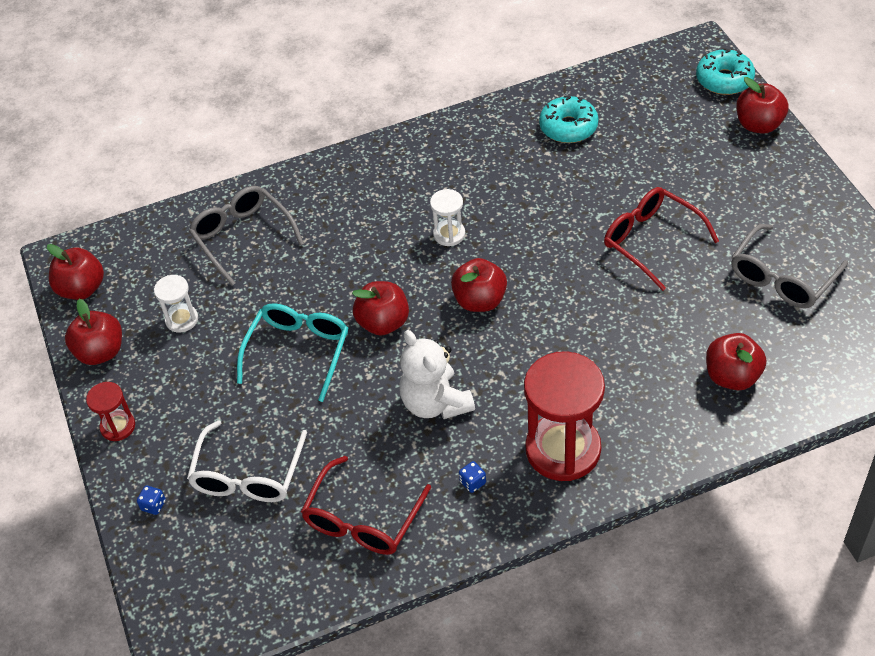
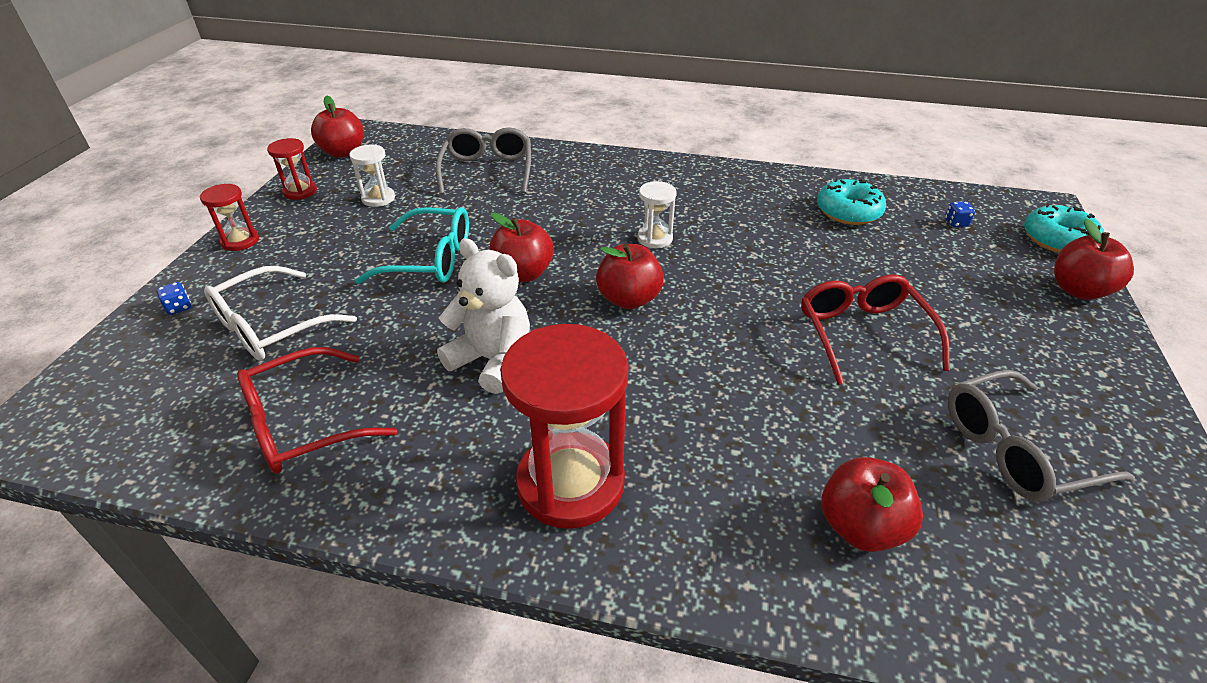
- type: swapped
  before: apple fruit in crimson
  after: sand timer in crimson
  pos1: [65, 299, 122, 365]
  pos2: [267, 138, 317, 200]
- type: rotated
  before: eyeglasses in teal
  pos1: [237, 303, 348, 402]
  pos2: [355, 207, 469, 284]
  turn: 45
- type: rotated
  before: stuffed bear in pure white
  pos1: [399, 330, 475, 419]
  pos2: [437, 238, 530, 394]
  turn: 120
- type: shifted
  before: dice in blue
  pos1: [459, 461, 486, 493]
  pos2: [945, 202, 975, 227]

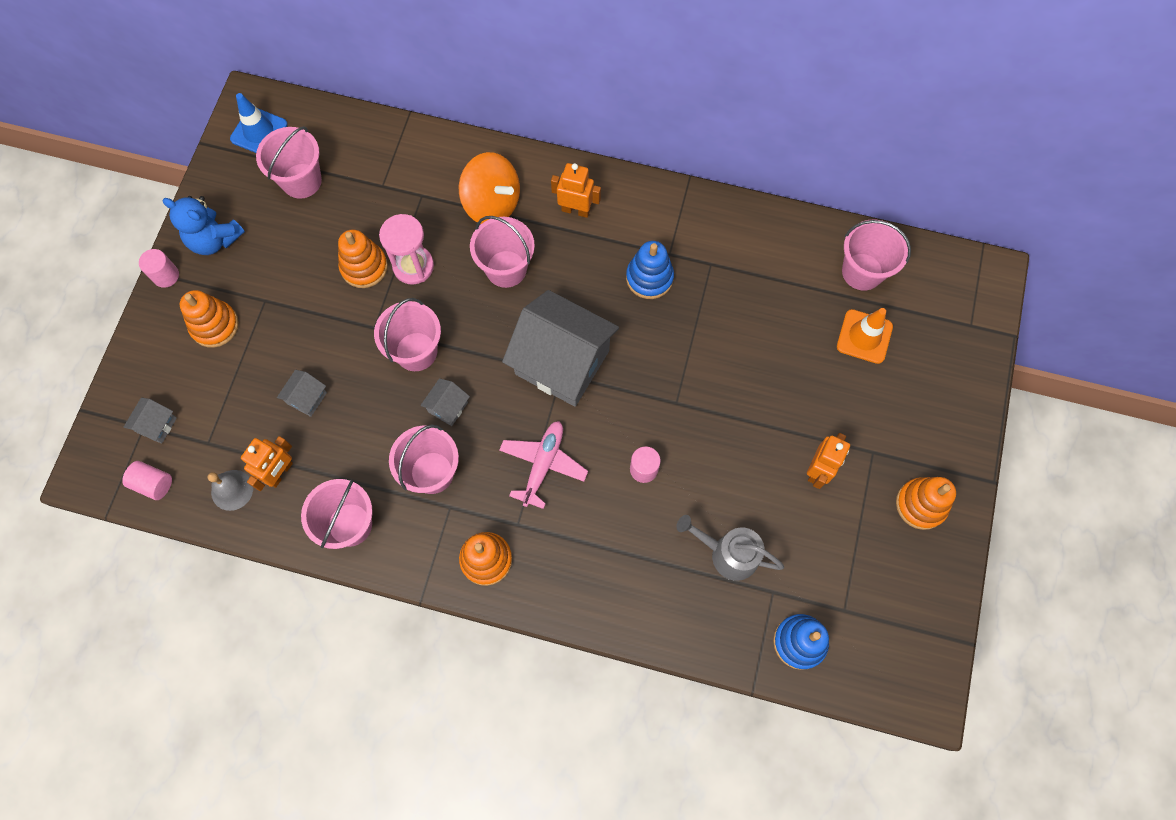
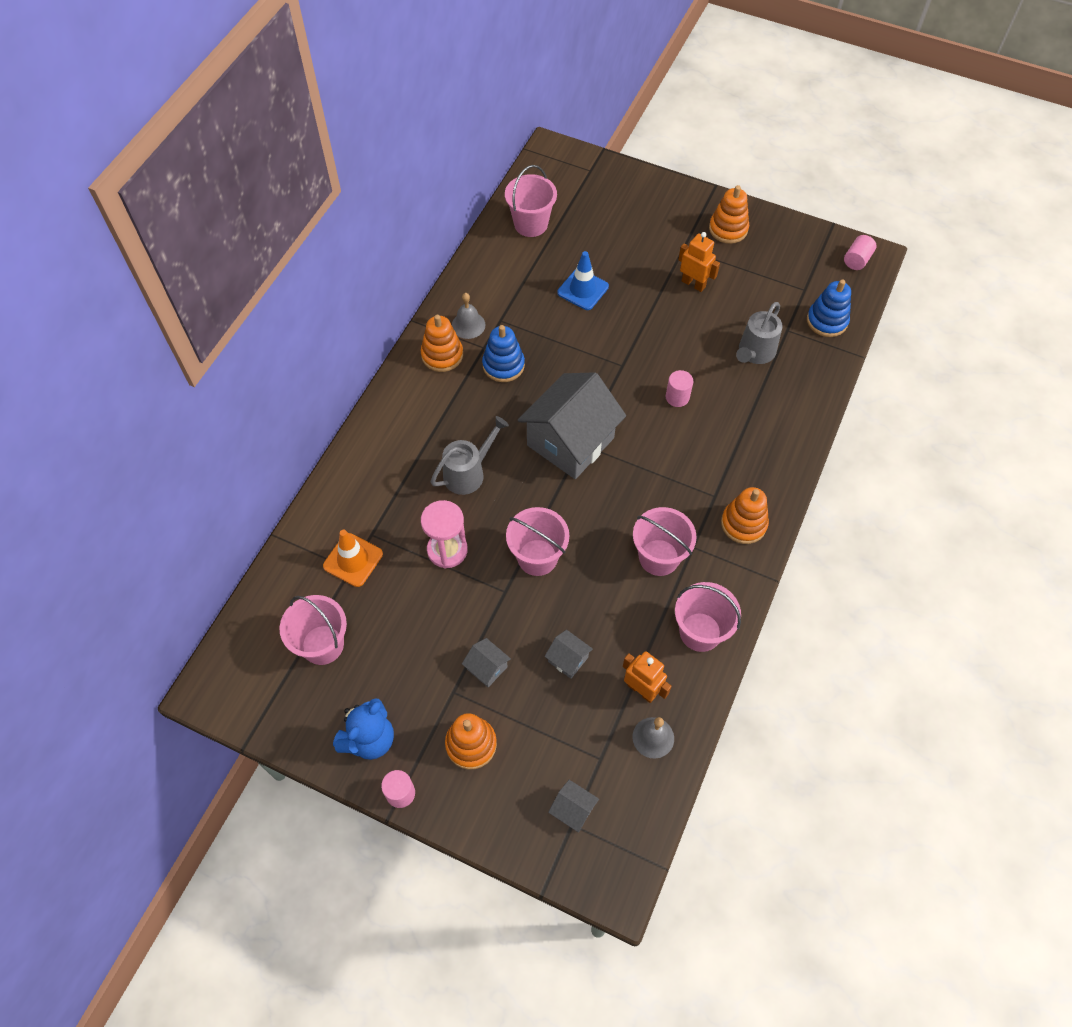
- type: shifted
  before: solid cylinder in rose-pink
  pos1: [122, 461, 172, 500]
  pos2: [844, 235, 877, 270]
- type: shifted
  before: traffic cone in blue
  pos1: [230, 93, 288, 153]
  pos2: [557, 251, 609, 310]
- type: shifted
  before: stacking rings in orange
  pos1: [338, 229, 388, 288]
  pos2: [421, 315, 463, 372]
- type: shifted
  before: toy house in gray
  pos1: [420, 378, 470, 426]
  pos2: [462, 638, 511, 687]
- type: gone
  before: toy top in orange
  pos1: [459, 152, 520, 224]
- type: swapped
  before: pail in rose-pink
  after: sprinkling can in gray
  pos1: [470, 216, 535, 288]
  pos2: [431, 416, 509, 495]
- type: gone
  before: toy plane in rose-pink
  pos1: [499, 421, 588, 509]
- type: gone
  before: robot figure in orange
  pos1: [551, 163, 601, 218]
- type: shifted
  before: traffic cone in orange
  pos1: [837, 308, 893, 364]
  pos2: [323, 530, 383, 587]
- type: new
  after: school bell in gray
  pos2: [452, 293, 485, 339]

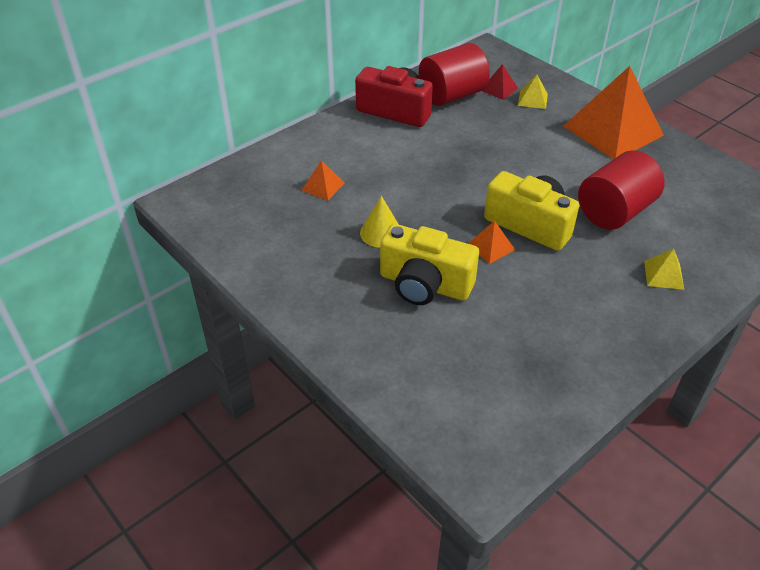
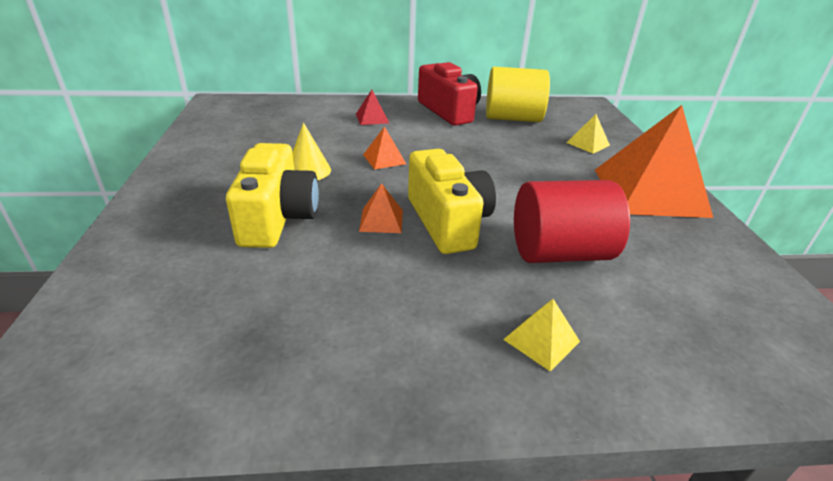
- type: shifted
  before: pyramid in orange
  pos1: [301, 160, 344, 200]
  pos2: [363, 126, 406, 170]
- type: rotated
  before: camera in golden
  pos1: [380, 224, 479, 305]
  pos2: [226, 143, 319, 248]
  turn: -150
- type: repainted
  before: solid cylinder in crimson
  after: solid cylinder in golden
  pos1: [419, 43, 490, 106]
  pos2: [486, 67, 550, 122]
- type: shifted
  before: pyramid in crimson
  pos1: [483, 64, 518, 100]
  pos2: [356, 90, 389, 125]

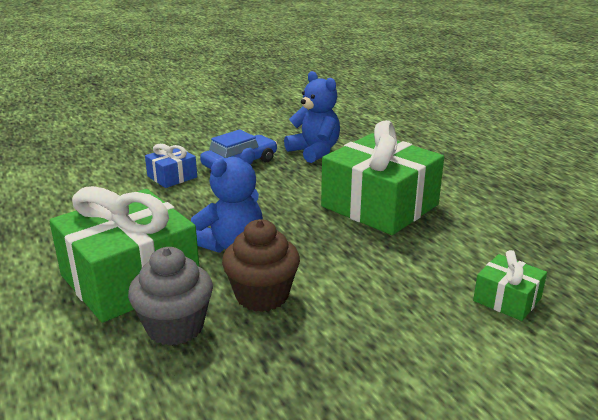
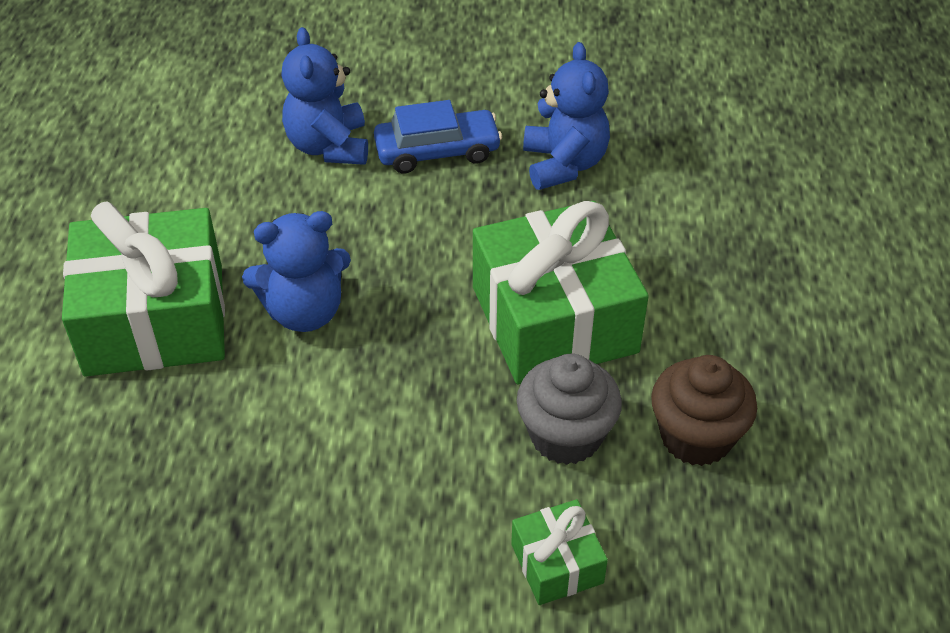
- type: shifted
  before: cupcake in gray
  pos1: [128, 247, 213, 346]
  pos2: [517, 354, 622, 465]
- type: swapped
  before: wrapped gift in blue
  after: stuffed bear in blue
  pos1: [145, 144, 197, 188]
  pos2: [281, 27, 368, 165]
- type: shifted
  before: cupcake in brown
  pos1: [222, 219, 300, 312]
  pos2: [651, 355, 757, 466]

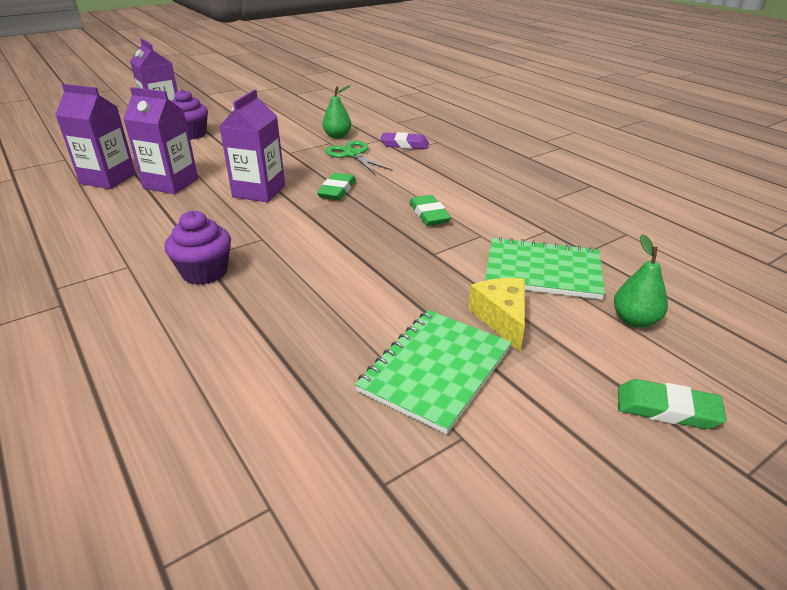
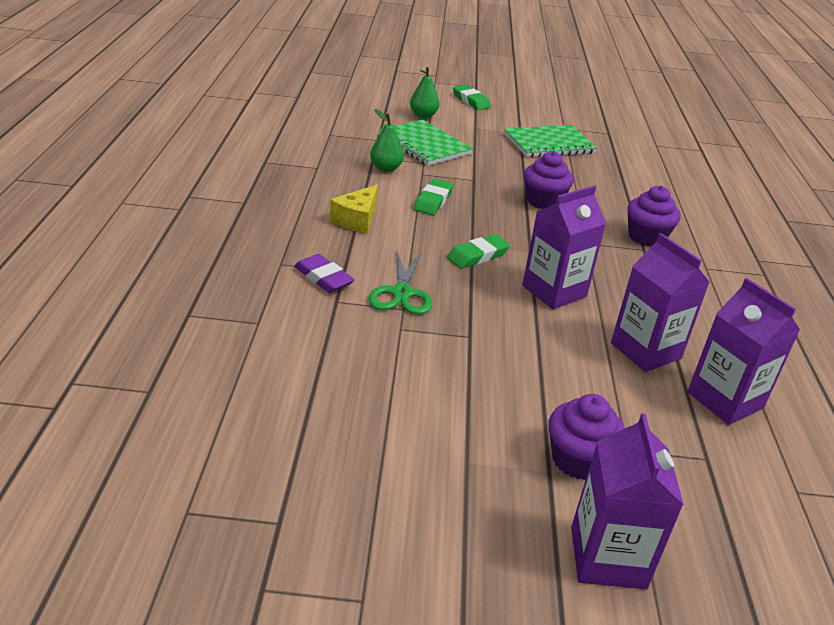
- type: shifted
  before: pear in green
  pos1: [322, 85, 351, 139]
  pos2: [370, 109, 404, 172]
- type: shifted
  before: cheese wedge in golden
  pos1: [468, 278, 525, 352]
  pos2: [330, 185, 378, 234]
- type: new
  after: cupcake in royal purple
  pos2: [524, 151, 574, 209]

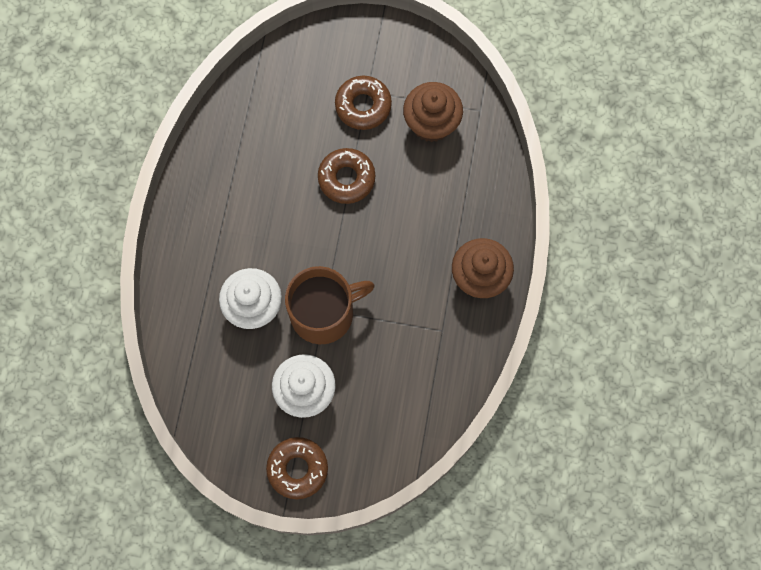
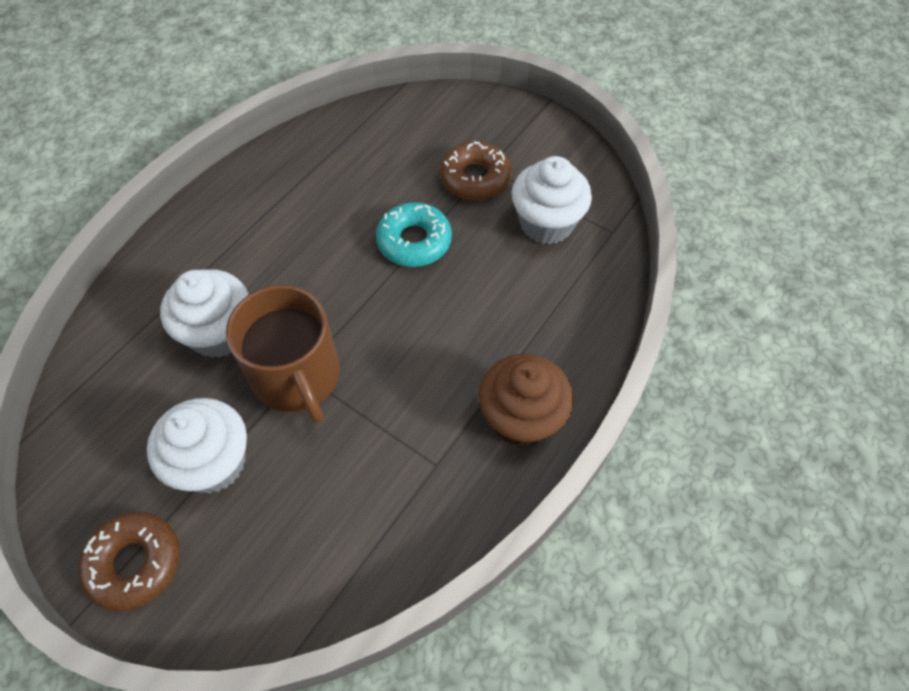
- type: rotated
  before: coffee mug in brown
  pos1: [285, 266, 375, 344]
  pos2: [226, 285, 340, 424]
  turn: 60
- type: repainted
  before: doughnut in brown
  after: doughnut in teal
  pos1: [318, 148, 375, 204]
  pos2: [376, 202, 452, 267]
- type: repainted
  before: cupcake in brown
  after: cupcake in pure white
  pos1: [403, 82, 463, 142]
  pos2: [512, 156, 592, 244]

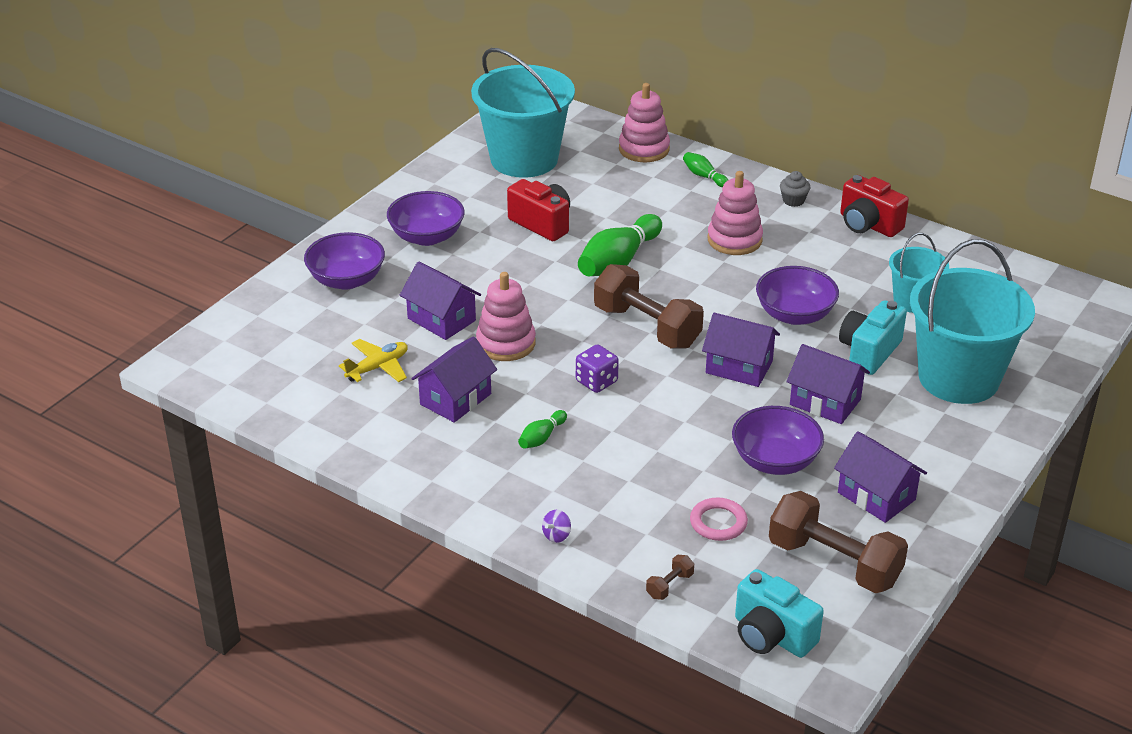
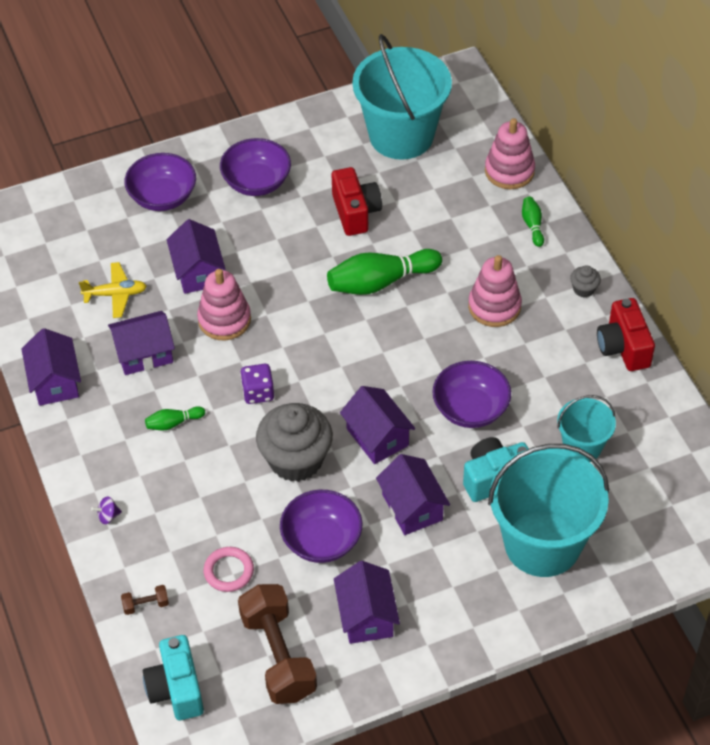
- type: gone
  before: dumbbell in brown
  pos1: [594, 264, 704, 349]
- type: new
  after: toy house in royal purple
  pos2: [21, 328, 81, 406]
- type: new
  after: cupcake in gray
  pos2: [256, 403, 333, 482]

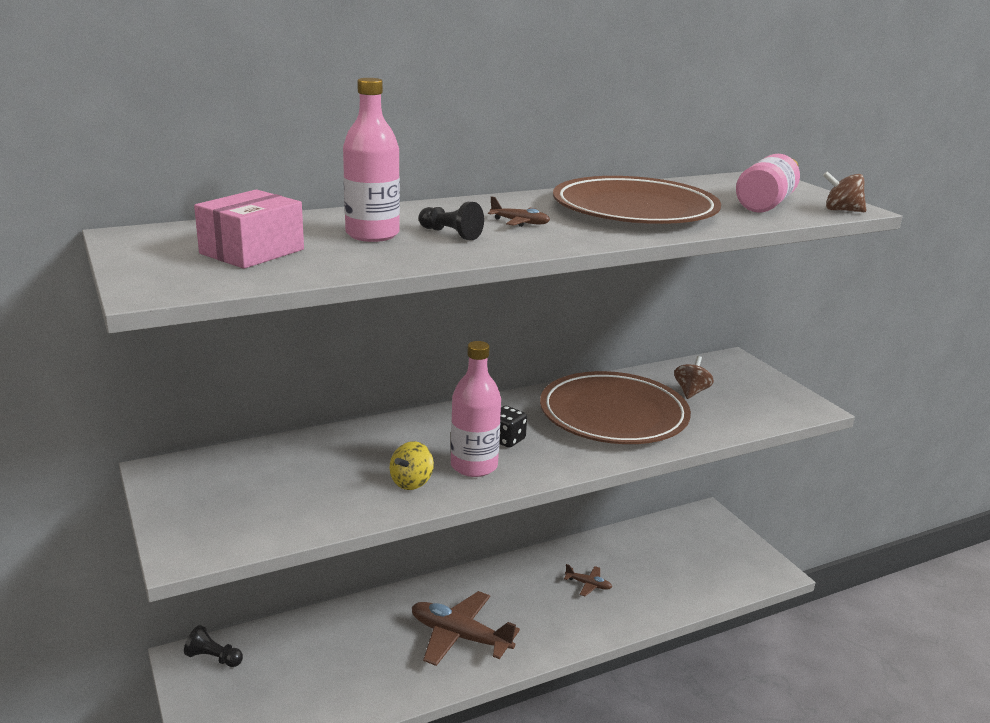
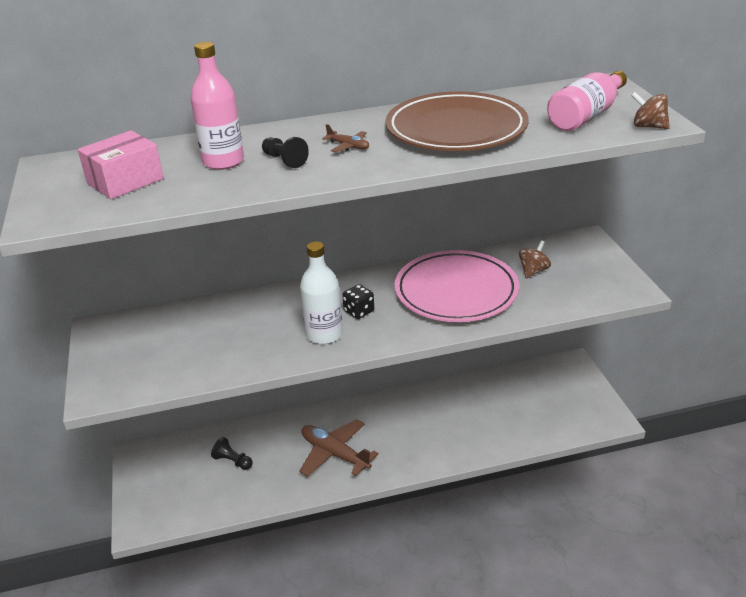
- type: shifted
  before: game pawn in black
  pos1: [184, 625, 243, 667]
  pos2: [211, 437, 253, 470]
- type: gone
  before: toy top in golden
  pos1: [390, 441, 434, 490]
- type: repainted
  before: bottle in rose-pink
  after: bottle in pure white
  pos1: [451, 341, 501, 477]
  pos2: [300, 241, 343, 344]
- type: repainted
  before: plate in brown
  after: plate in rose-pink
  pos1: [540, 371, 691, 444]
  pos2: [394, 250, 519, 322]
- type: gone
  before: toy plane in brown
  pos1: [564, 564, 612, 596]

